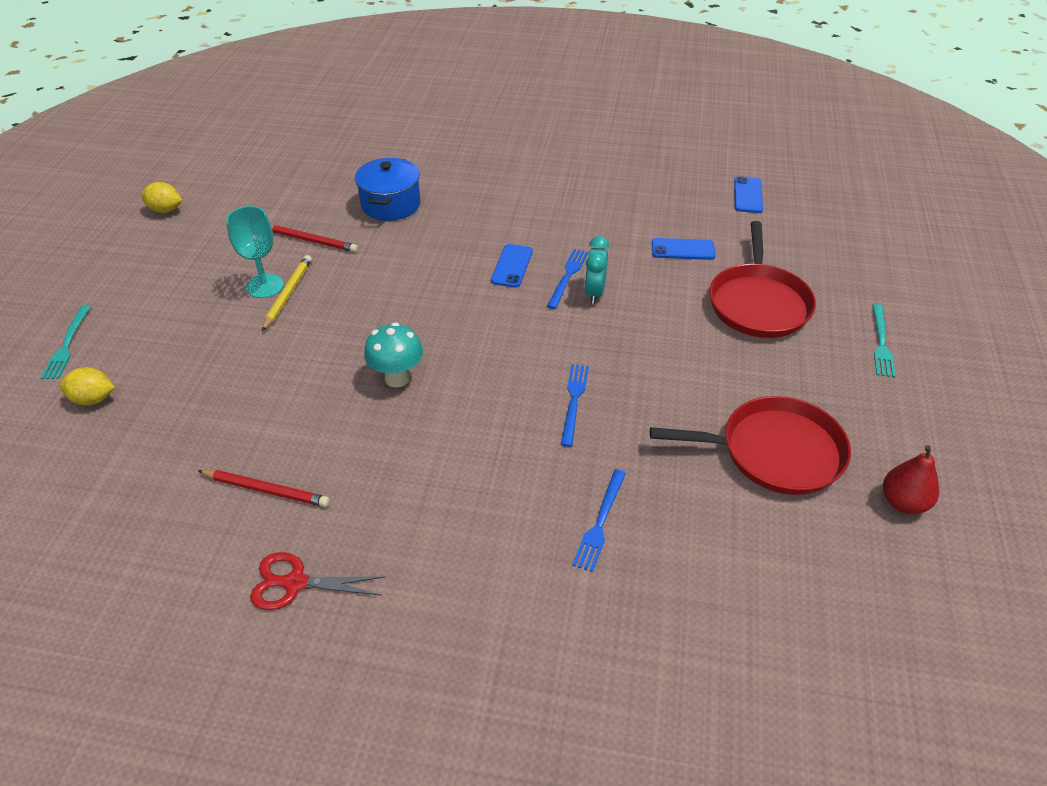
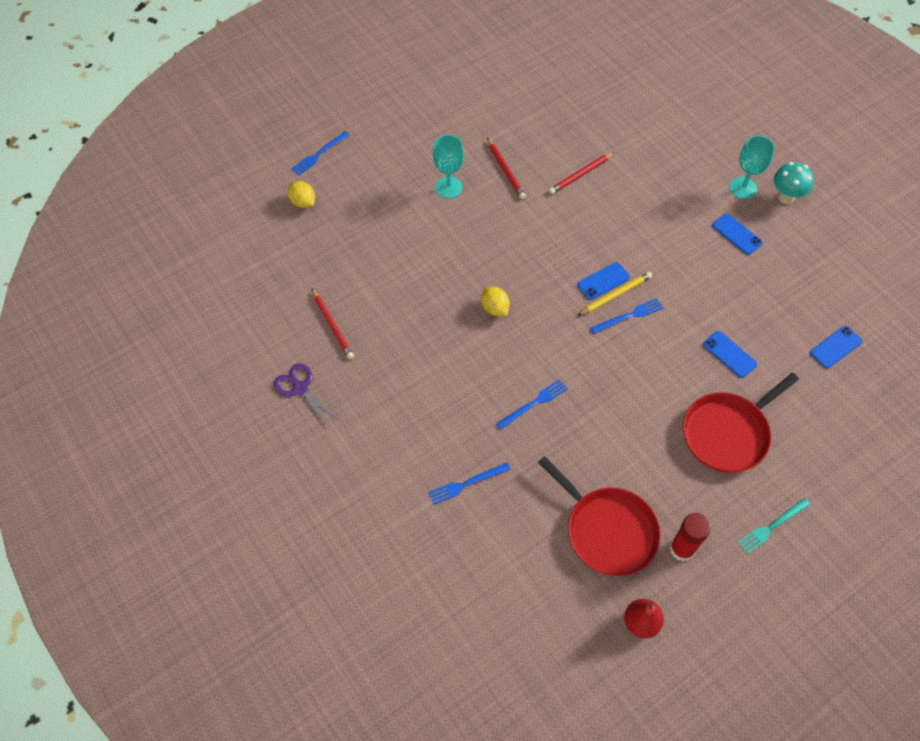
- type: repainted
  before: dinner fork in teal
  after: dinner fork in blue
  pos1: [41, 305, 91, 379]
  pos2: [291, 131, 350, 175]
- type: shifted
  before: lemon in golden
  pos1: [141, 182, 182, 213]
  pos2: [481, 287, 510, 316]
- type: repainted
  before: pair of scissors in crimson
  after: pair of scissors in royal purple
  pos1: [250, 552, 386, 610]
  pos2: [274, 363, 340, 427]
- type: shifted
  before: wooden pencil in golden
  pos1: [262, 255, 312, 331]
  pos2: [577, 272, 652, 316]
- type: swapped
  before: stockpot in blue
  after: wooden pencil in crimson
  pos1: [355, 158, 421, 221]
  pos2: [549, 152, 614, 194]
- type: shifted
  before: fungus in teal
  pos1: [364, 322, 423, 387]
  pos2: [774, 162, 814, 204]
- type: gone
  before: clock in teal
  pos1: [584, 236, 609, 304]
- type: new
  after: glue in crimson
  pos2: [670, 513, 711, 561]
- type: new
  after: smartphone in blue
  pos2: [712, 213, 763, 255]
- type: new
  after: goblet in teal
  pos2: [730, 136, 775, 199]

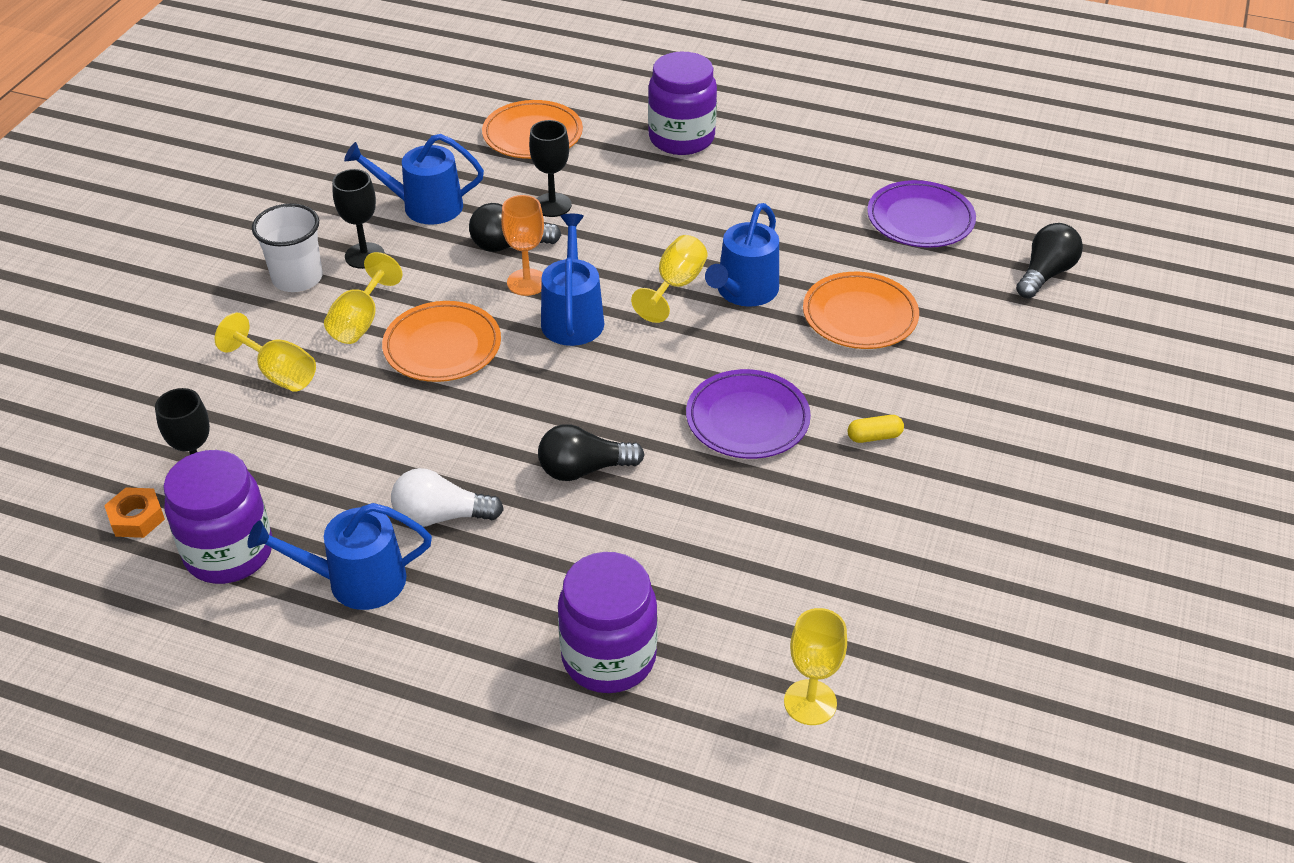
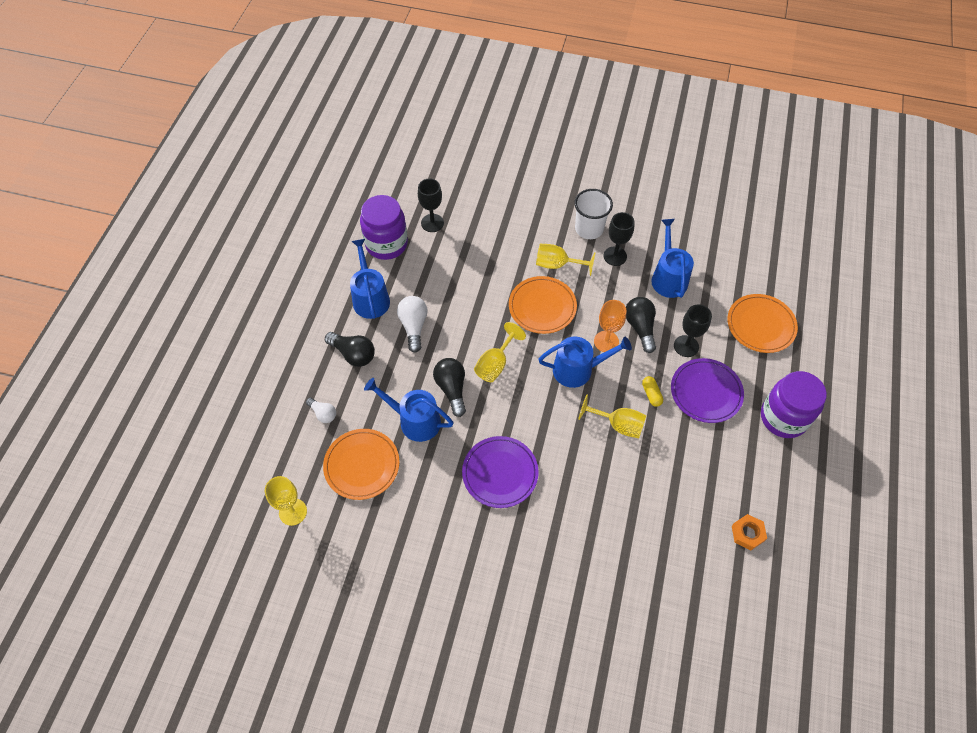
- type: shifted
  before: nut in orange
  pos1: [104, 487, 165, 538]
  pos2: [732, 514, 767, 550]
- type: shifted
  before: goblet in golden
  pos1: [215, 313, 316, 392]
  pos2: [474, 322, 526, 382]
- type: swapped
  before: preserve jar in royal purple
  after: lightbulb in pure white
  pos1: [558, 552, 658, 693]
  pos2: [306, 398, 336, 423]
- type: shifted
  before: sprinkling can in blue
  pos1: [705, 203, 779, 307]
  pos2: [364, 378, 454, 442]
- type: shifted
  before: plate in orange
  pos1: [803, 272, 919, 349]
  pos2: [323, 429, 400, 500]
- type: shifted
  before: pill shape in golden
  pos1: [848, 415, 904, 443]
  pos2: [642, 376, 663, 407]
- type: shifted
  before: plate in royal purple
  pos1: [867, 180, 976, 248]
  pos2: [671, 358, 744, 423]
- type: shifted
  before: lightbulb in black
  pos1: [1016, 223, 1083, 298]
  pos2: [325, 332, 375, 367]

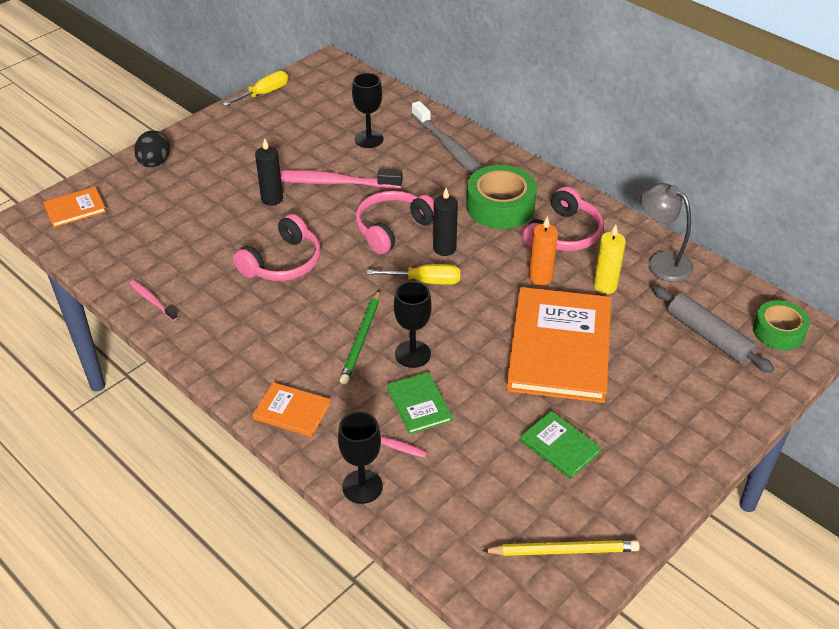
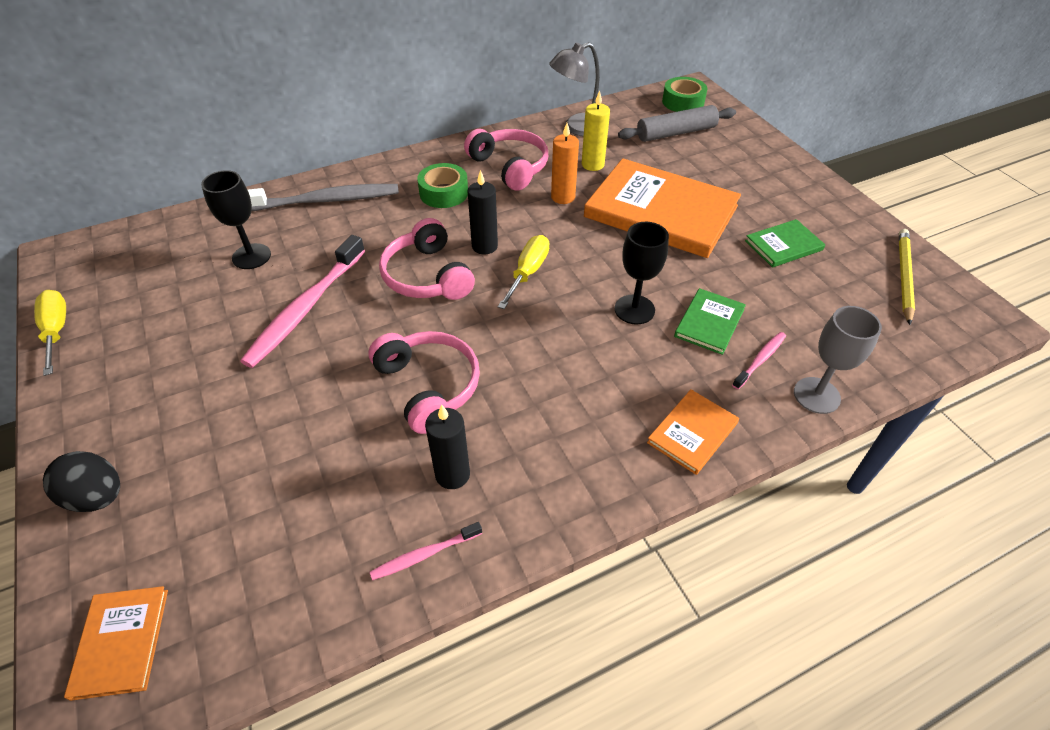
- type: shifted
  before: pillar candle in black
  pos1: [255, 138, 283, 206]
  pos2: [425, 404, 470, 489]
- type: repainted
  before: goblet in black
  after: goblet in gray
  pos1: [338, 411, 383, 504]
  pos2: [794, 306, 882, 414]
- type: gone
  before: wooden pencil in green
  pos1: [340, 290, 380, 384]
- type: rotated
  before: book in green
  pos1: [387, 372, 453, 435]
  pos2: [674, 288, 746, 355]
  turn: -60
- type: scaled
  before: sticky tape in green
  pos1: [466, 165, 537, 229]
  pos2: [417, 163, 468, 208]
  scale: 0.65

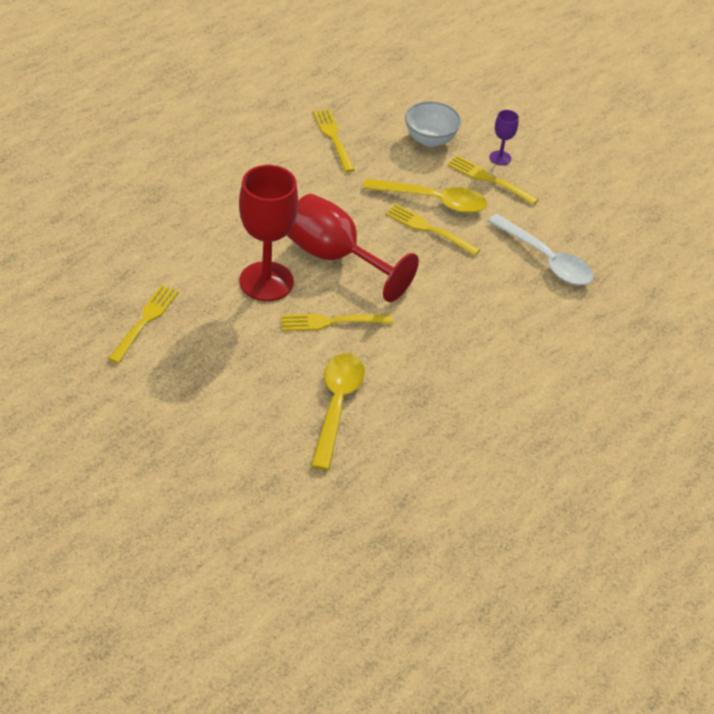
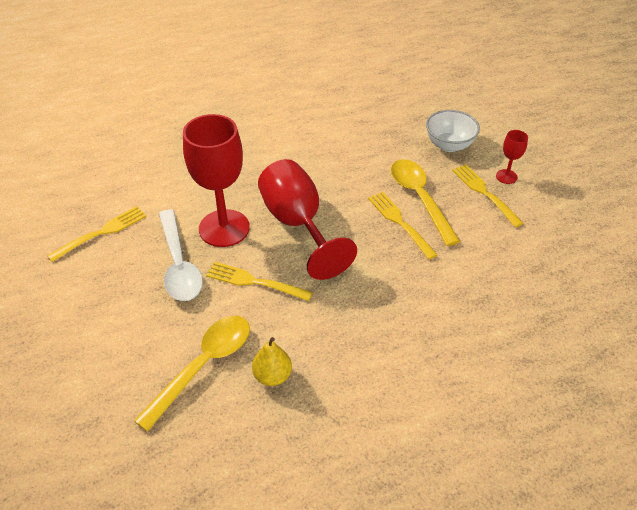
- type: gone
  before: dinner fork in golden
  pos1: [313, 109, 355, 172]
- type: rotated
  before: teaspoon in golden
  pos1: [363, 179, 487, 213]
  pos2: [391, 159, 460, 246]
  turn: -150
- type: shifted
  before: teaspoon in pure white
  pos1: [488, 214, 593, 285]
  pos2: [159, 209, 203, 301]
- type: repainted
  before: goblet in royal purple
  after: goblet in crimson
  pos1: [489, 110, 519, 165]
  pos2: [496, 130, 528, 184]
- type: new
  after: pear in golden
  pos2: [252, 337, 292, 386]

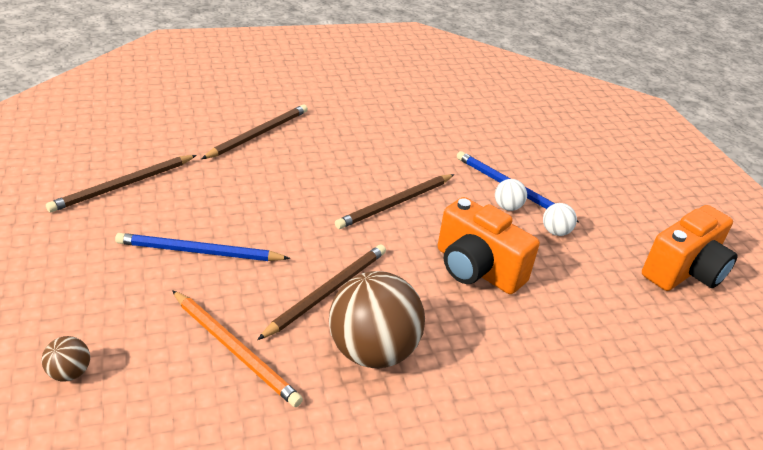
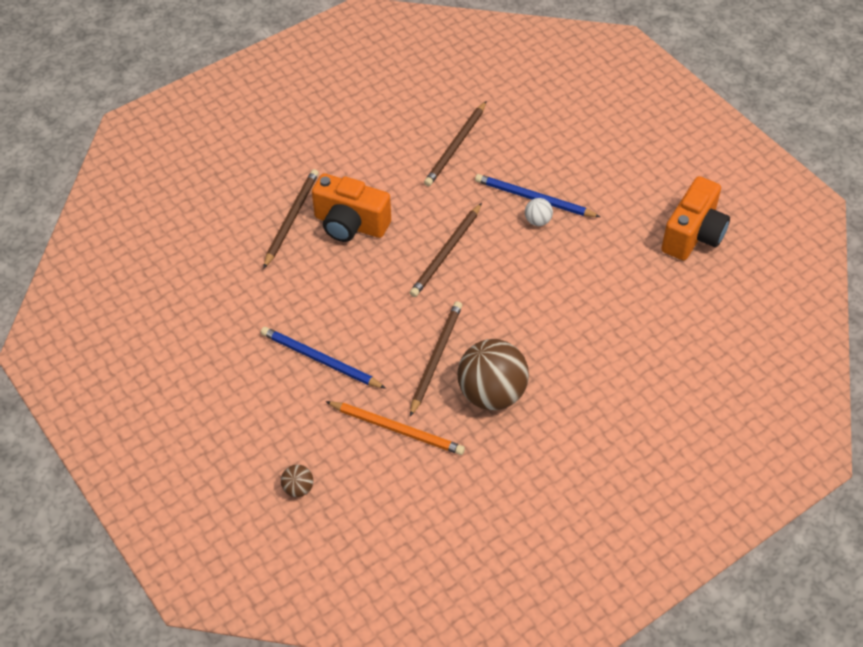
- type: shifted
  before: wooden pencil in brown
  pos1: [46, 155, 197, 212]
  pos2: [424, 101, 486, 186]
- type: rotated
  before: wooden pencil in blue
  pos1: [115, 233, 290, 261]
  pos2: [261, 327, 386, 389]
  turn: 45
- type: shifted
  before: camera in orange
  pos1: [438, 197, 540, 294]
  pos2: [312, 173, 391, 242]
- type: gone
  before: sphere in pure white
  pos1: [543, 203, 577, 236]

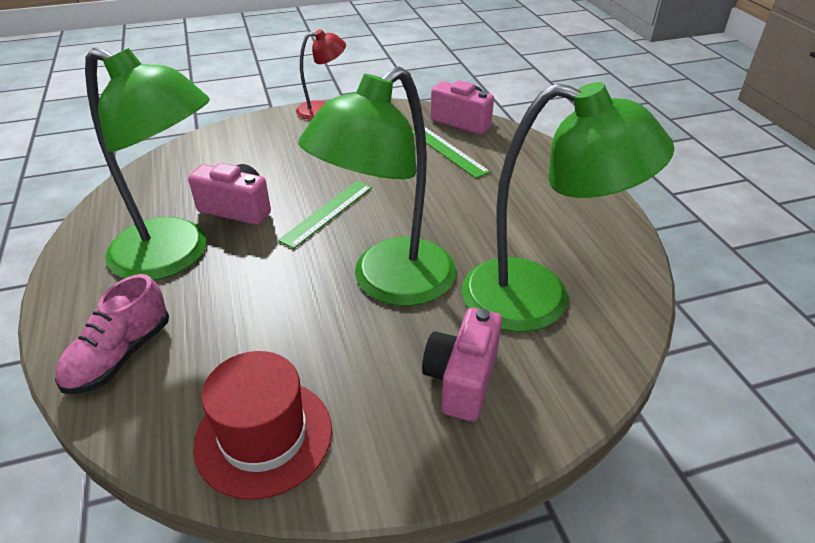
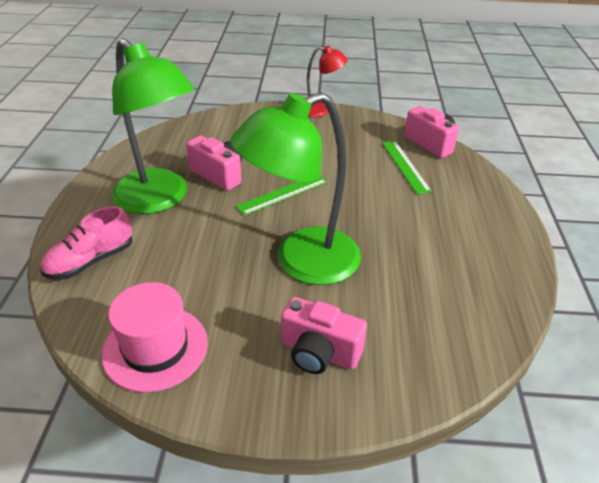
- type: repainted
  before: tall hat in crimson
  after: tall hat in rose-pink
  pos1: [193, 351, 332, 500]
  pos2: [102, 282, 208, 392]
- type: rotated
  before: camera in rose-pink
  pos1: [422, 308, 502, 422]
  pos2: [281, 297, 367, 374]
  turn: -105
- type: gone
  before: lamp in green
  pos1: [462, 82, 674, 332]

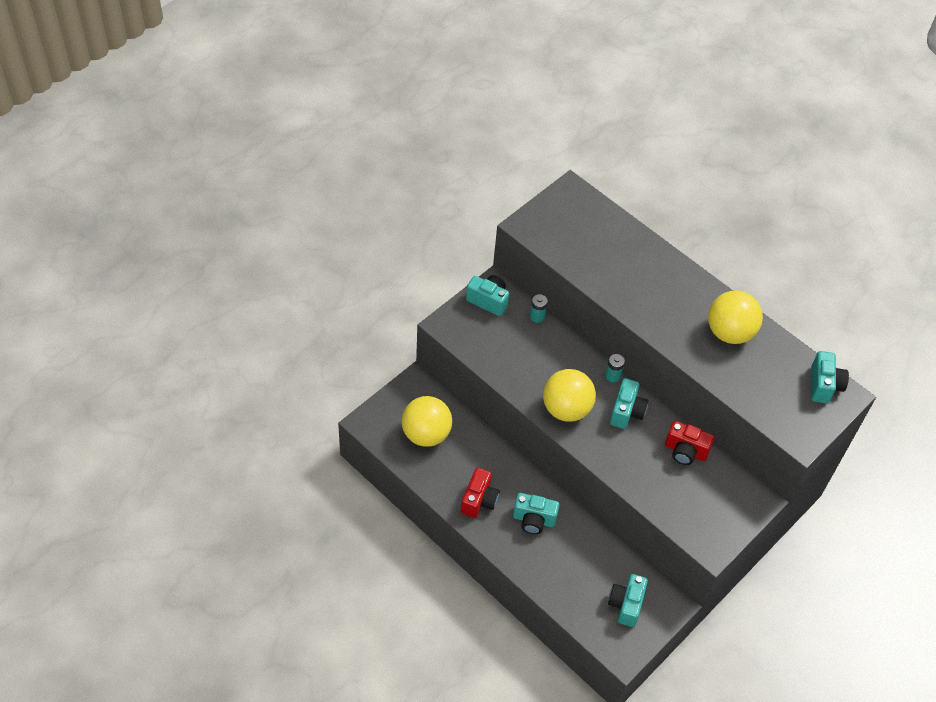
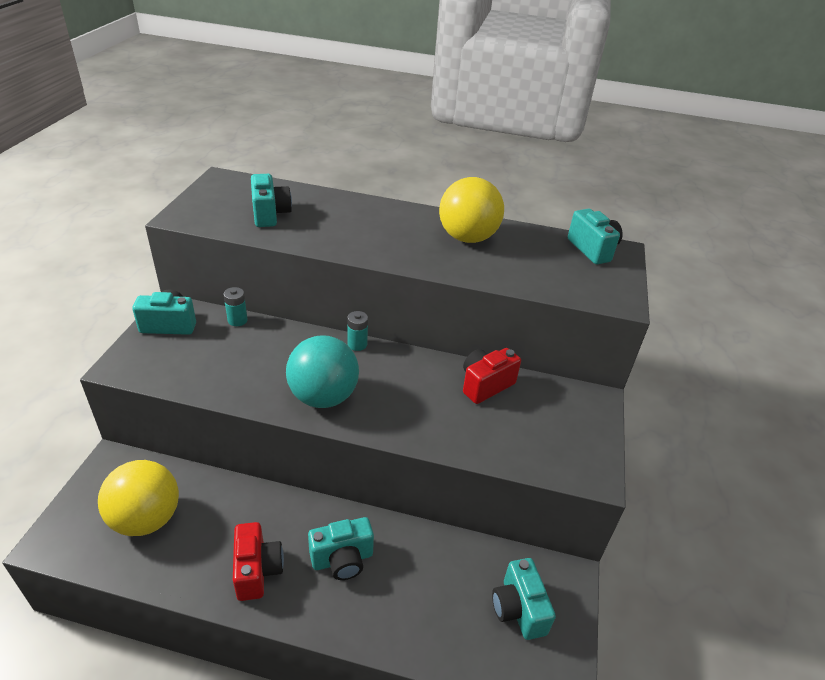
- type: repainted
  before: sphere in golden
  after: sphere in teal
  pos1: [543, 369, 596, 422]
  pos2: [286, 335, 359, 408]
- type: shifted
  before: camera in teal
  pos1: [610, 378, 648, 429]
  pos2: [251, 174, 292, 227]
- type: rotated
  before: camera in crimson
  pos1: [665, 421, 714, 465]
  pos2: [463, 348, 521, 404]
  turn: 150

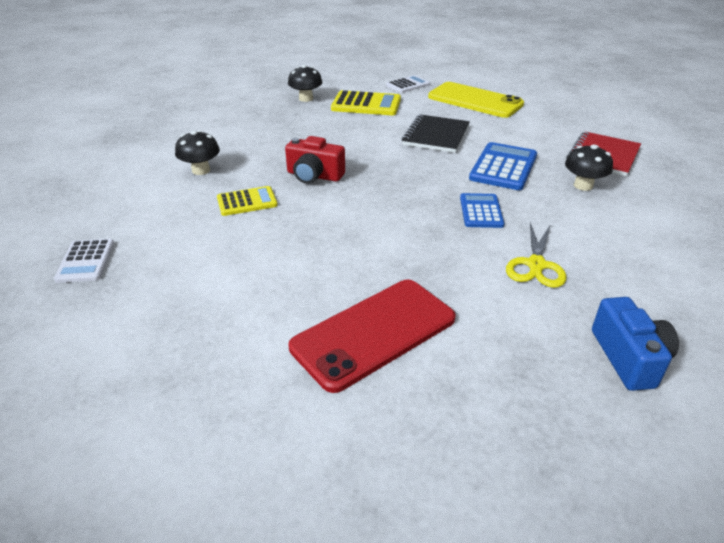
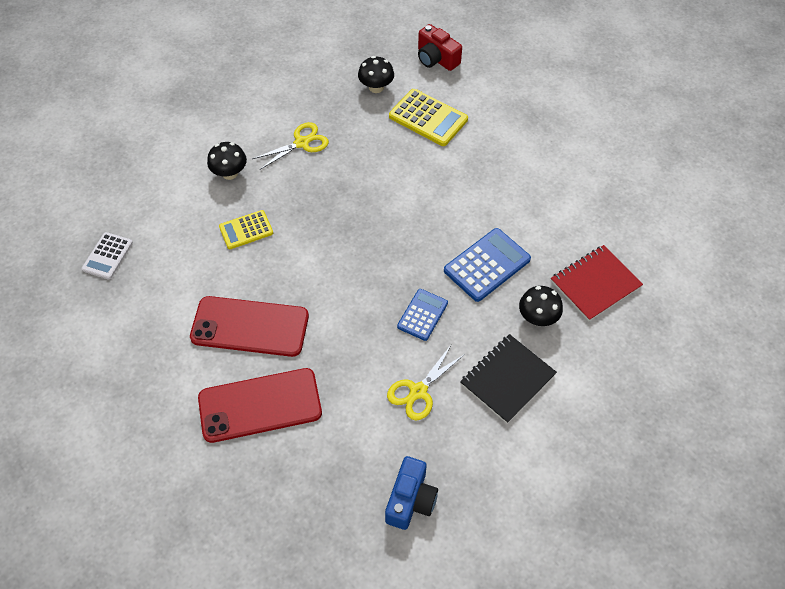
- type: rotated
  before: calculator in golden
  pos1: [217, 186, 278, 216]
  pos2: [219, 210, 273, 249]
  turn: 150
- type: shifted
  before: camera in crimson
  pos1: [285, 136, 345, 184]
  pos2: [418, 24, 462, 71]
- type: gone
  before: calculator in pure white
  pos1: [386, 75, 430, 93]
- type: shifted
  before: notebook in black
  pos1: [402, 114, 470, 153]
  pos2: [460, 334, 557, 424]
- type: gone
  before: smartphone in golden
  pos1: [428, 82, 524, 118]
- type: new
  after: smartphone in crimson
  pos2: [190, 296, 309, 357]
- type: new
  after: pair of scissors in golden
  pos2: [252, 122, 329, 170]

